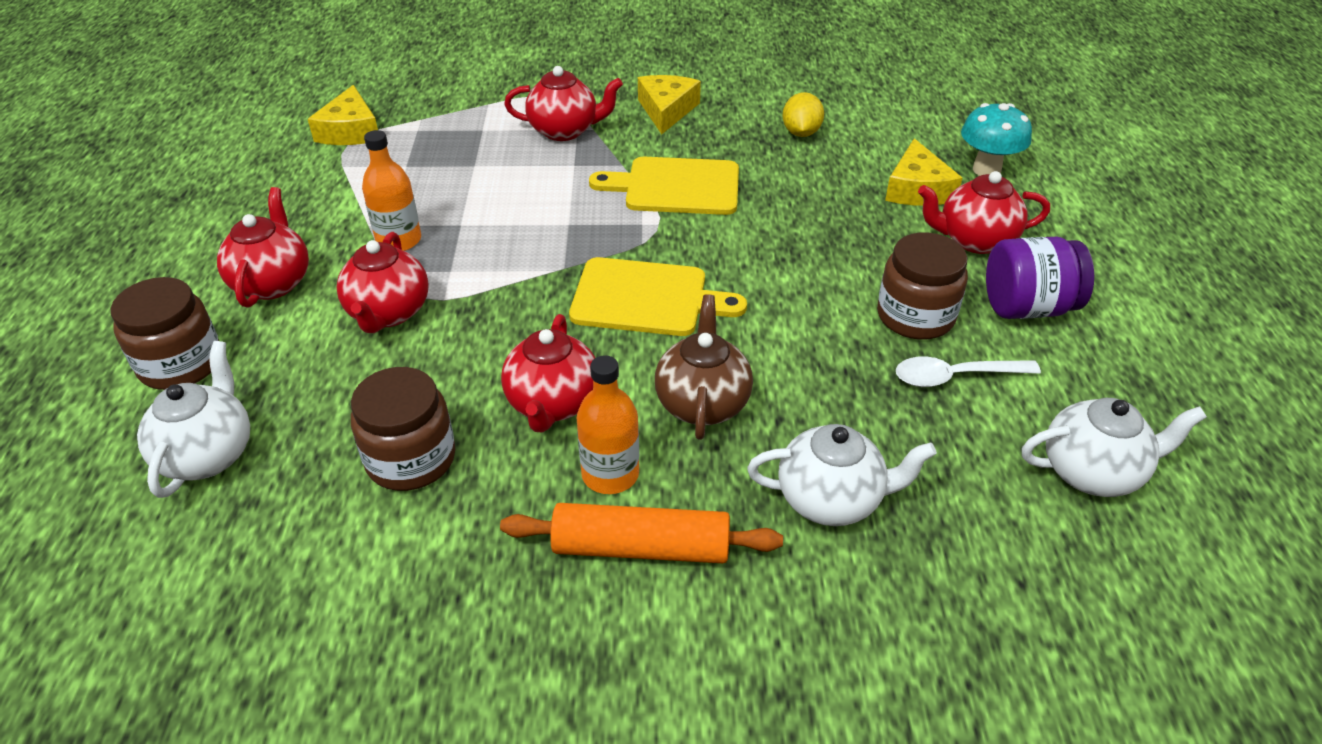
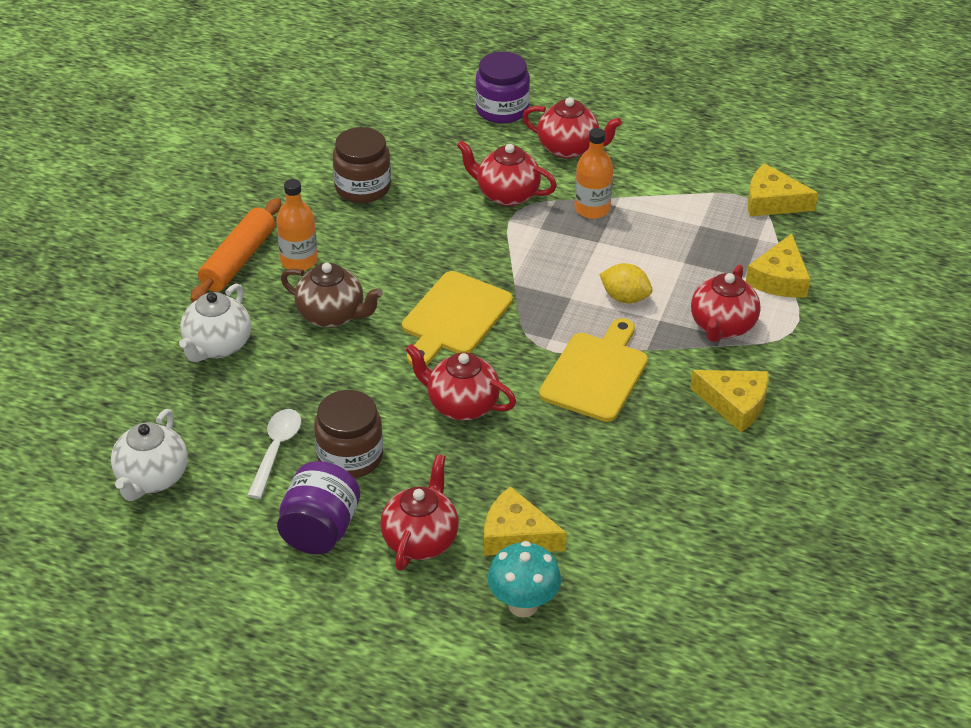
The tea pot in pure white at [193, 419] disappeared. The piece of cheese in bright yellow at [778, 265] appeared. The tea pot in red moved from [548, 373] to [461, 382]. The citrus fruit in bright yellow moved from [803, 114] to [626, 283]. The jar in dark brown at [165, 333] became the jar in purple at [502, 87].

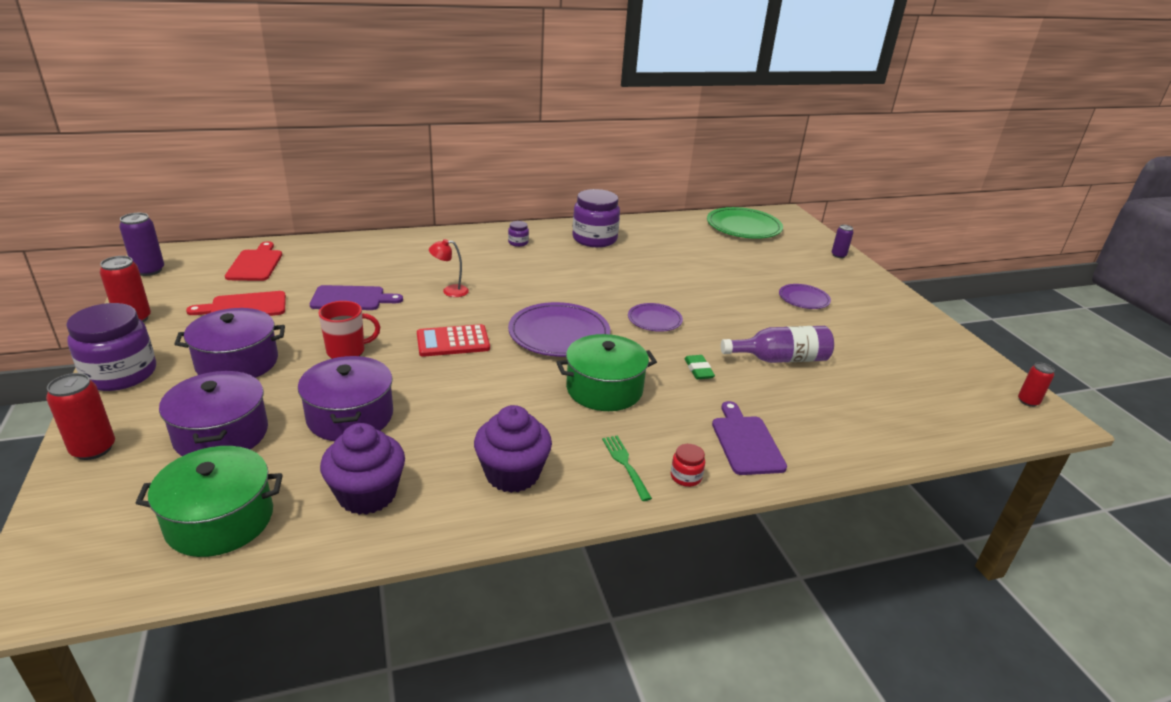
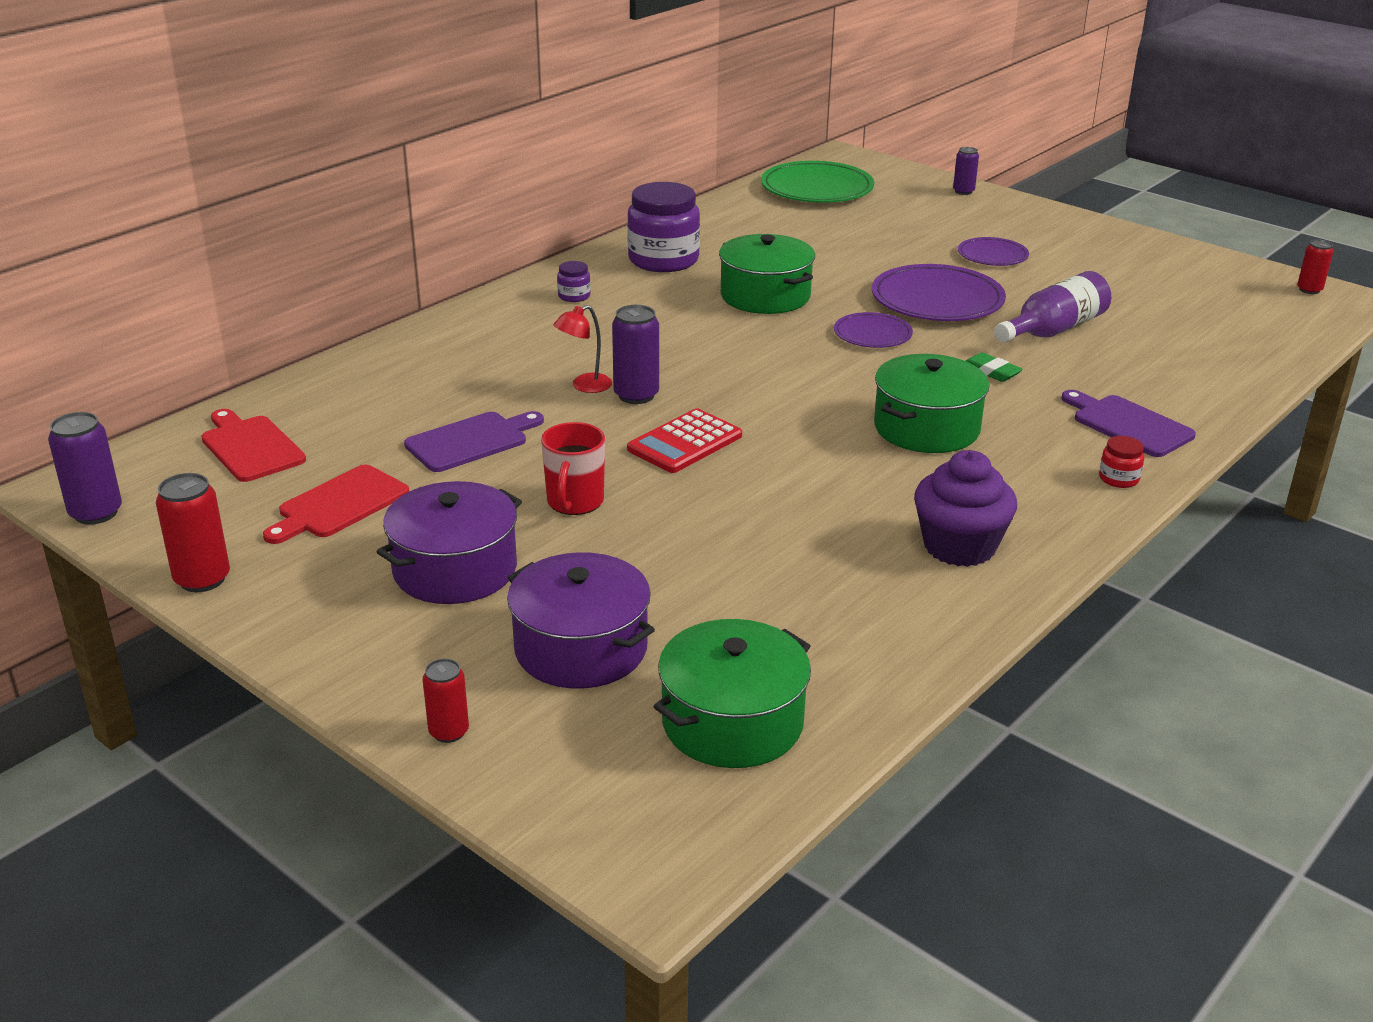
The jar in purple at [111, 347] disappeared. The stockpot in purple at [345, 398] disappeared. The fairy cake in purple at [362, 469] disappeared. The table fork in leaf-green at [627, 468] disappeared. The tin in purple at [635, 354] appeared. The stockpot in leaf-green at [767, 274] appeared. The flat dish in purple moved from [559, 329] to [939, 292]. The tea mug in red at [349, 330] turned 150 degrees clockwise. The tin in red at [80, 416] changed to 0.63 times the size.

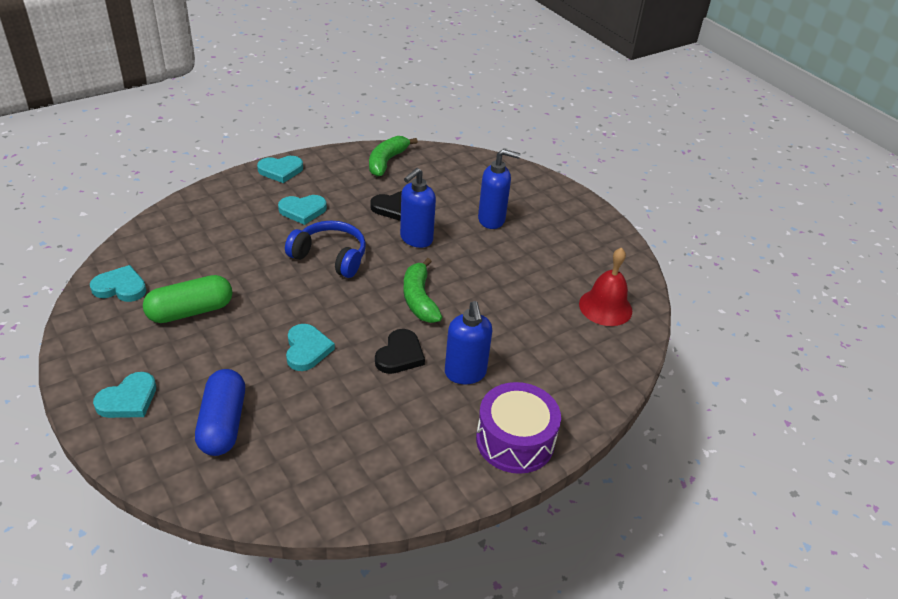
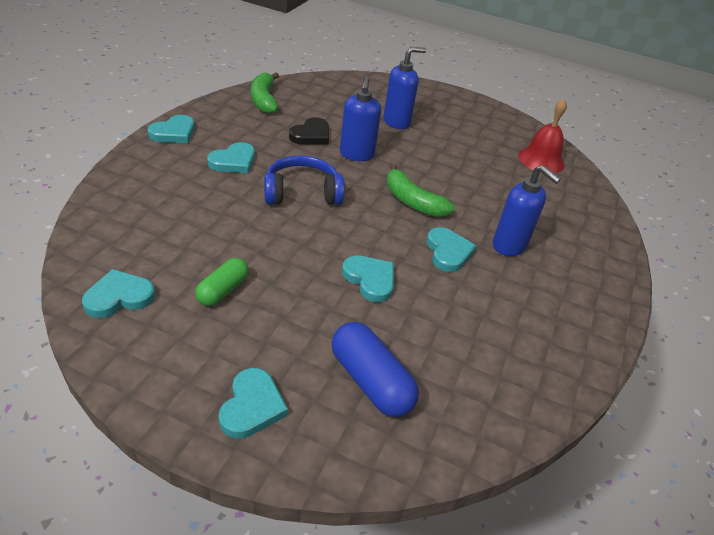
The drum in purple at [518, 428] disappeared. The heart shape in ebony at [400, 351] became the heart shape in aqua at [451, 249]. The pill in leaf-green at [188, 299] changed to 0.64 times the size.

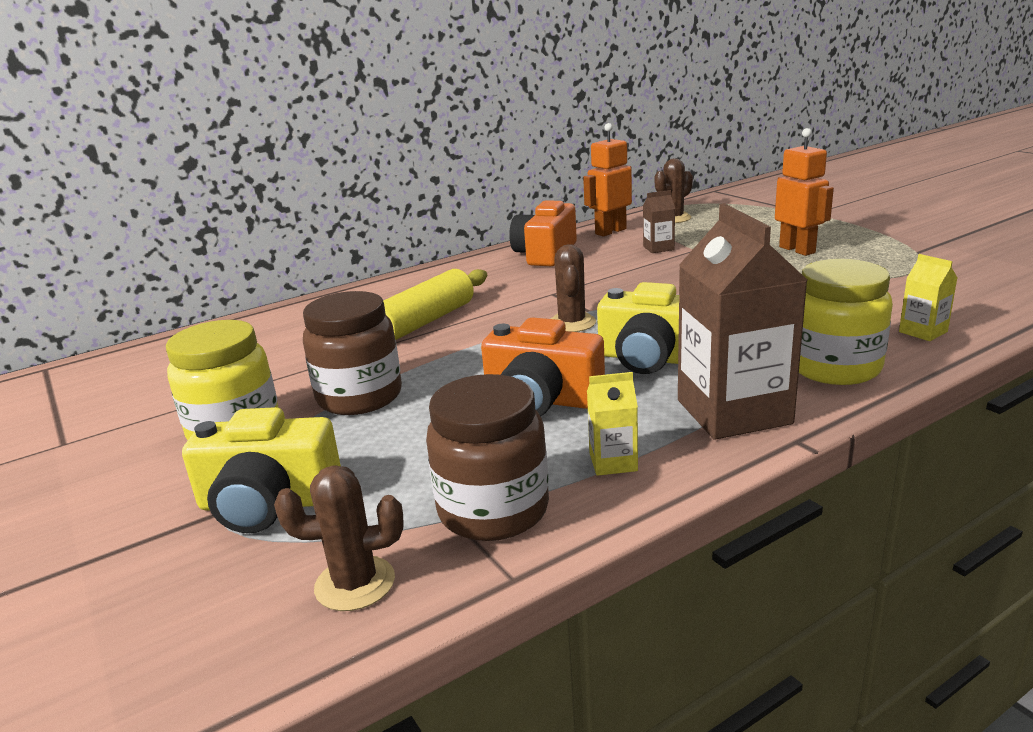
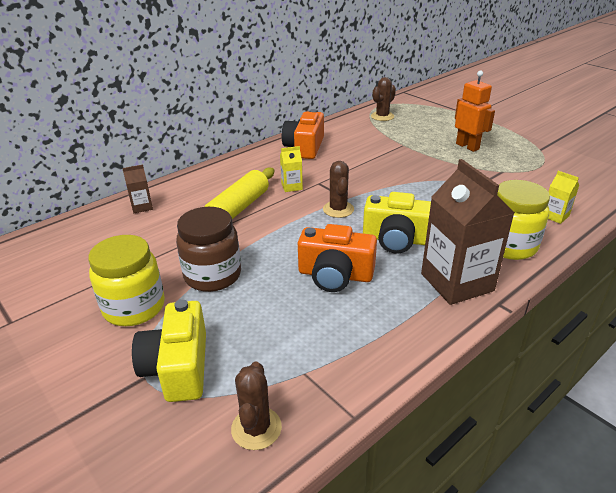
The jar in dark brown at [487, 457] disappeared. The robot in orange-coloured at [607, 179] disappeared. The carton in bright yellow moved from [612, 424] to [291, 169]. The carton in dark brown moved from [659, 221] to [137, 189]. The photo camera in bright yellow at [261, 470] turned 90 degrees clockwise. The cactus in dark brown at [339, 538] turned 75 degrees counterclockwise.

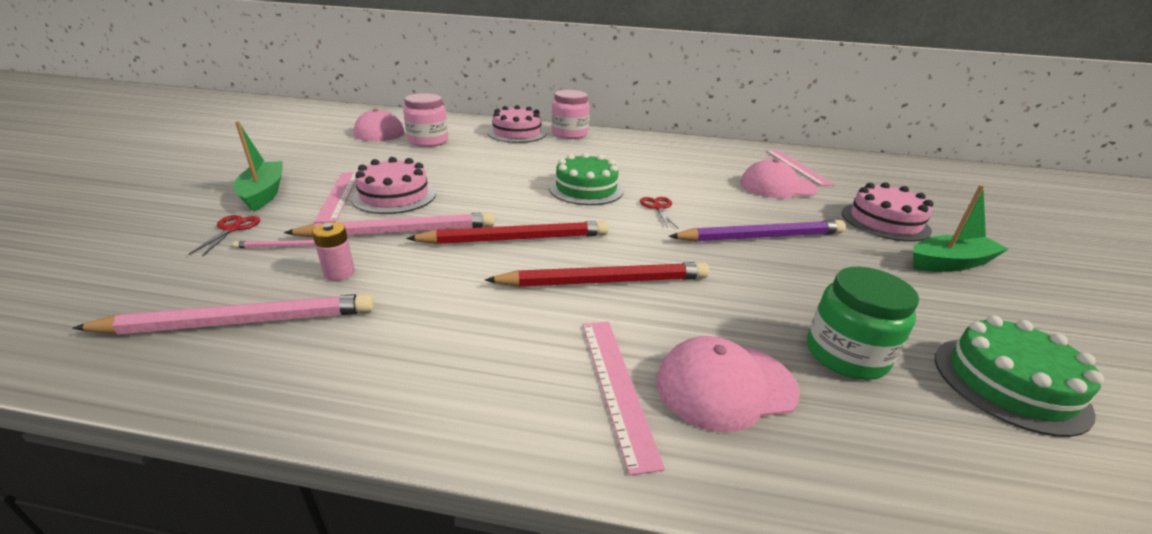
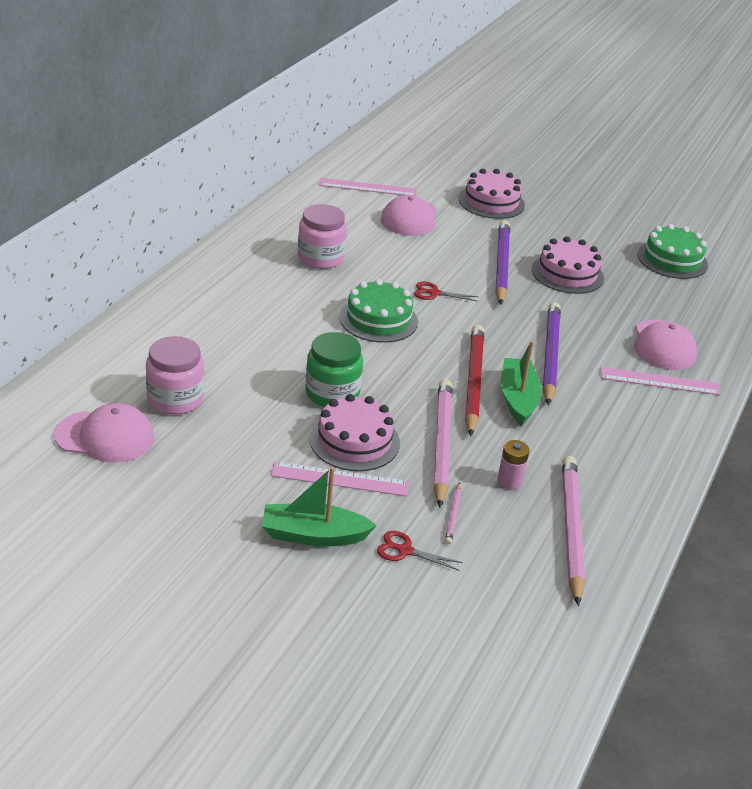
The layer cake in pink moved from [517, 124] to [568, 265]. The jar in pink moved from [570, 114] to [322, 236]. The jar in leaf-green moved from [863, 323] to [334, 369]. The sailboat in leaf-green moved from [961, 228] to [521, 383]. The lead pencil in red at [597, 274] became the lead pencil in purple at [552, 353].

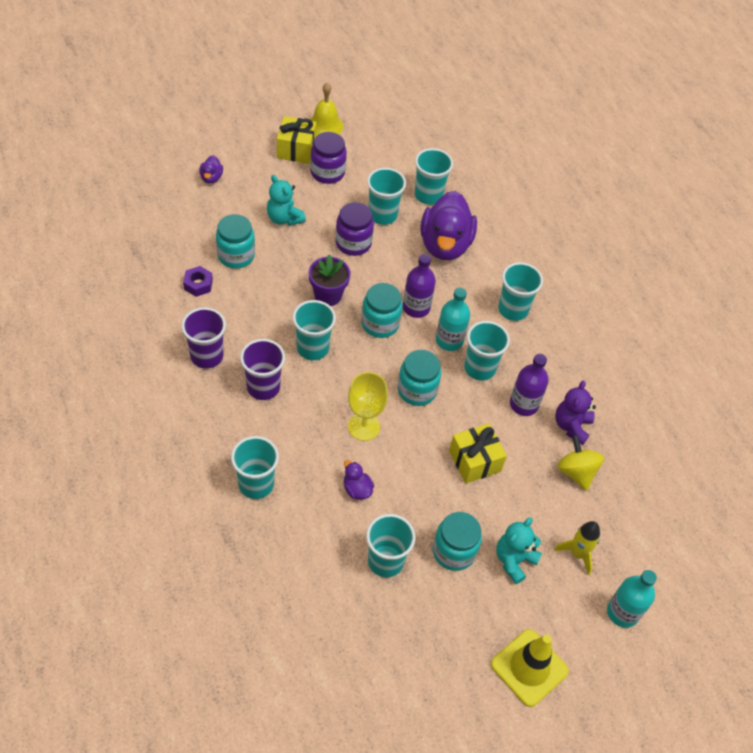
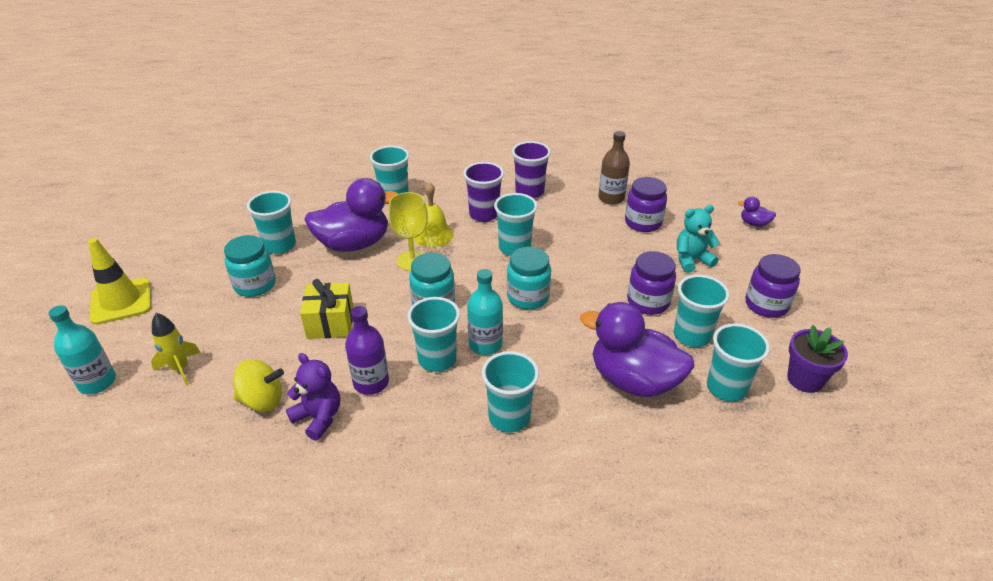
The wrapped gift in bright yellow at [296, 140] disappeared. The drink bottle in purple at [419, 286] disappeared. The teddy in aqua at [519, 550] disappeared. The bell in bright yellow moved from [326, 109] to [433, 214]. The plant pot in purple moved from [329, 280] to [817, 359]. The hexagon nut in purple at [198, 281] was replaced by the drink bottle in dark brown at [614, 168]. The jar in aqua at [235, 241] became the jar in purple at [646, 204]. The toy duck in purple at [359, 480] changed to 2.35 times the size.

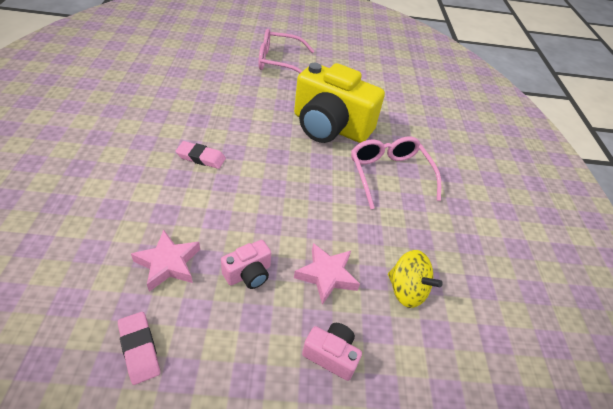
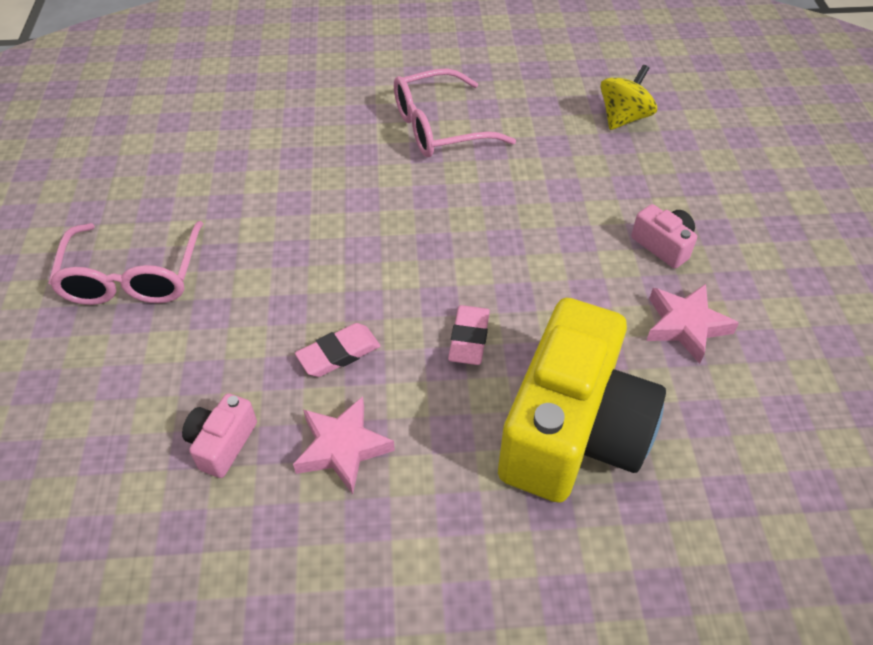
The pencil eraser in pink moved from [139, 348] to [337, 350]. The photo camera in bright yellow moved from [339, 103] to [582, 400]. The star shape in pink moved from [327, 274] to [344, 445]. The photo camera in pink moved from [332, 352] to [219, 435].

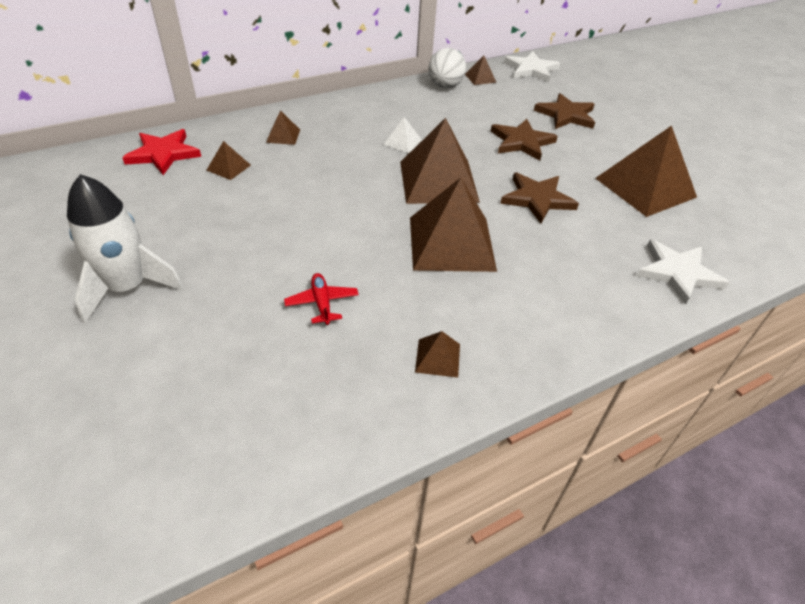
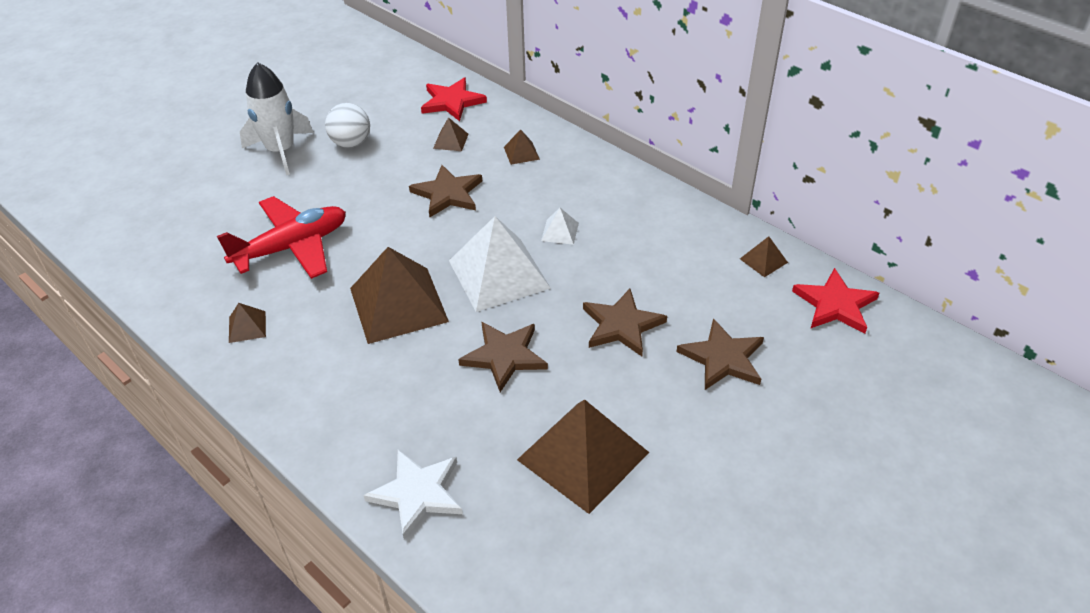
The star shape in dark brown at [445, 191] appeared. The sphere in pure white moved from [447, 68] to [347, 125]. The pyramid shape in dark brown at [440, 161] became the pyramid shape in pure white at [499, 264]. The star shape in pure white at [532, 67] became the star shape in red at [835, 300]. The aeroplane in red at [321, 299] changed to 2.18 times the size.

